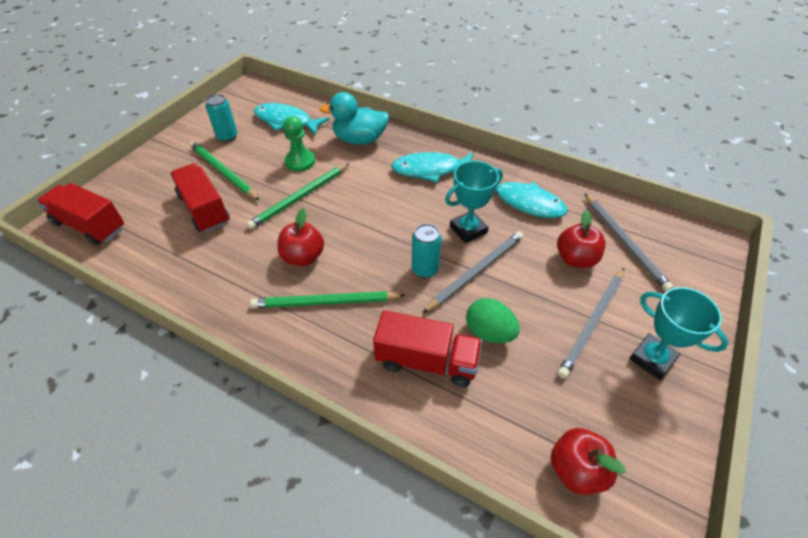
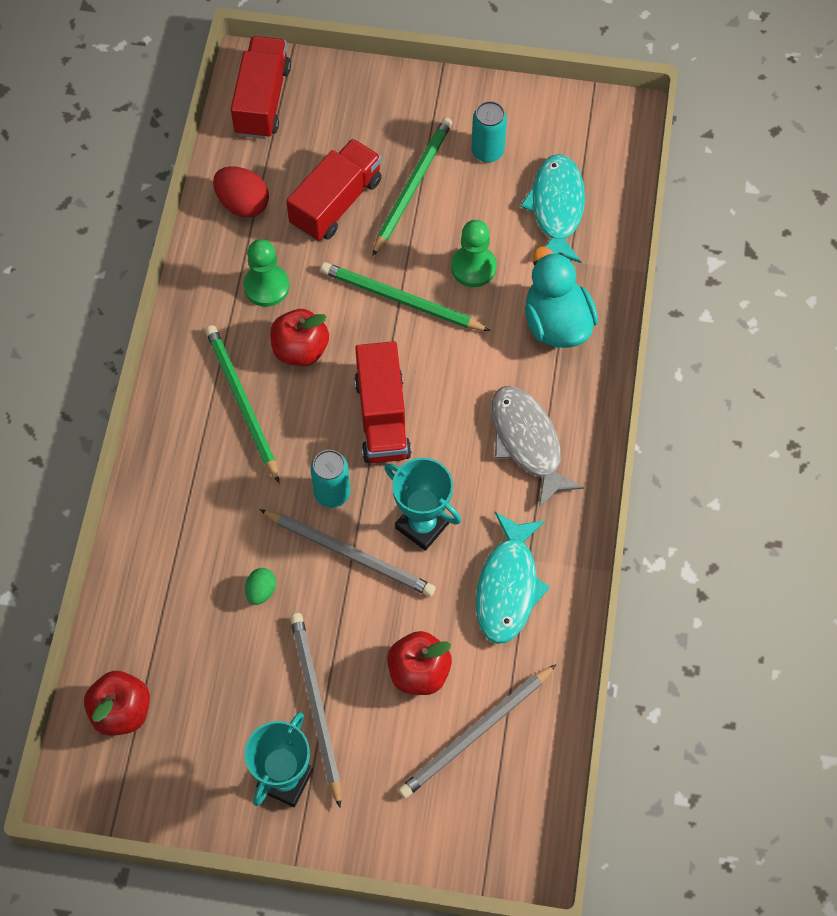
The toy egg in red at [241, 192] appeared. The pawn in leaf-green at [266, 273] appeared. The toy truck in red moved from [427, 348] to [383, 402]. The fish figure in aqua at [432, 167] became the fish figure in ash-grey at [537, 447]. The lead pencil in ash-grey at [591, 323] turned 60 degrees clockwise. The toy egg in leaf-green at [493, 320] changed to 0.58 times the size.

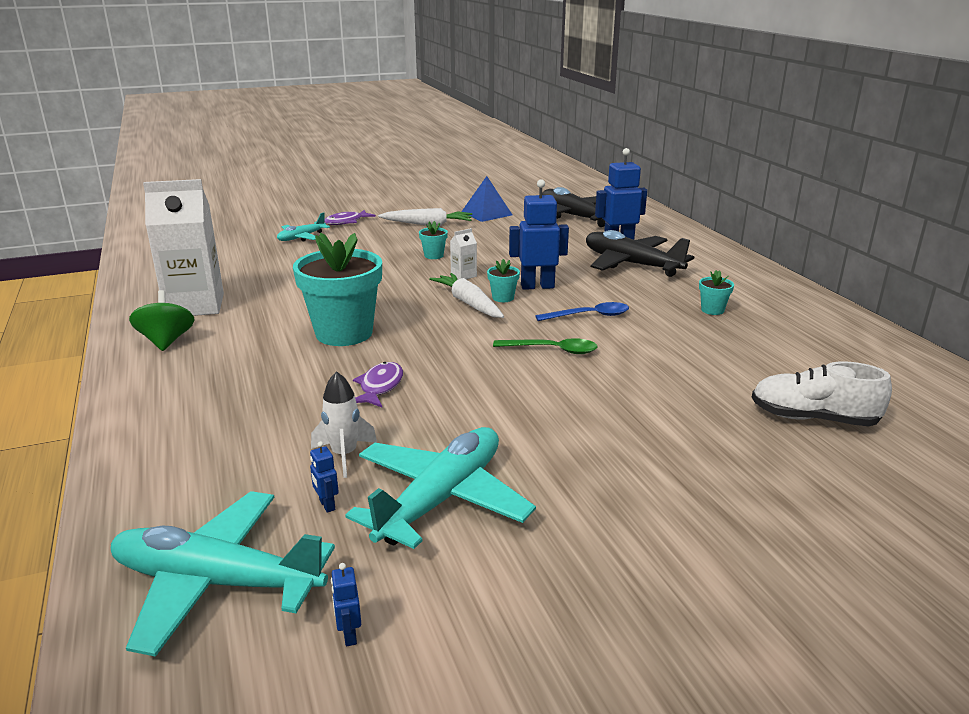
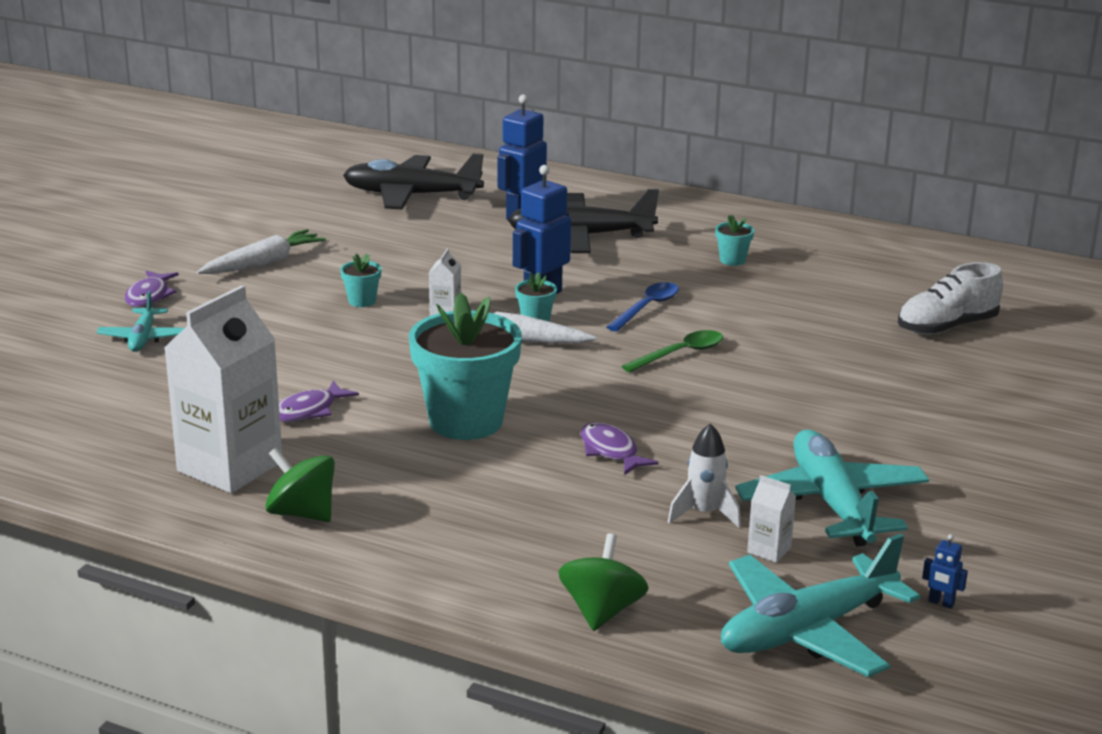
The pyramid shape in cobalt at [486, 199] disappeared. The fish figure in purple at [319, 401] appeared. The whirligig in leaf-green at [603, 582] appeared. The robot in cobalt at [324, 477] was replaced by the carton in pure white at [771, 519].

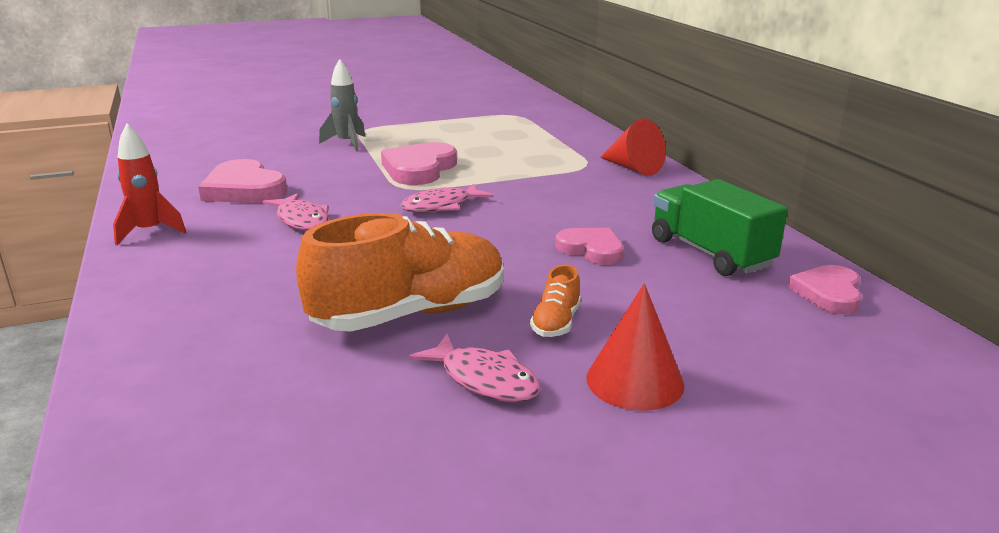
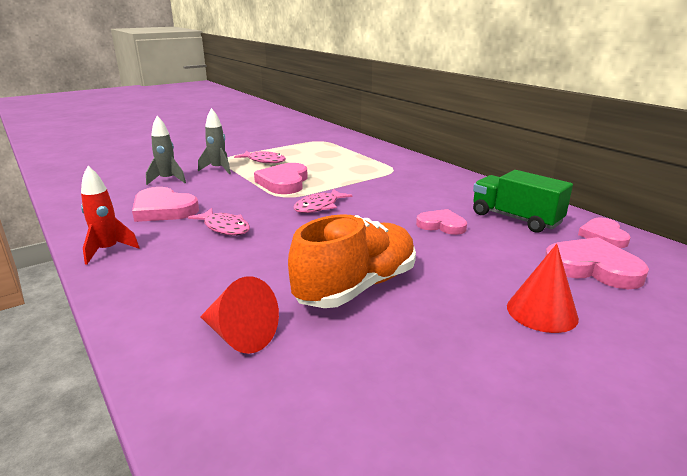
The shoe in orange-coloured at [555, 300] disappeared. The spaceship in ash-grey at [166, 150] appeared. The heart shape in pink at [597, 263] appeared. The fish figure in pink moved from [475, 368] to [260, 157]. The cone shape in red moved from [633, 147] to [239, 315].

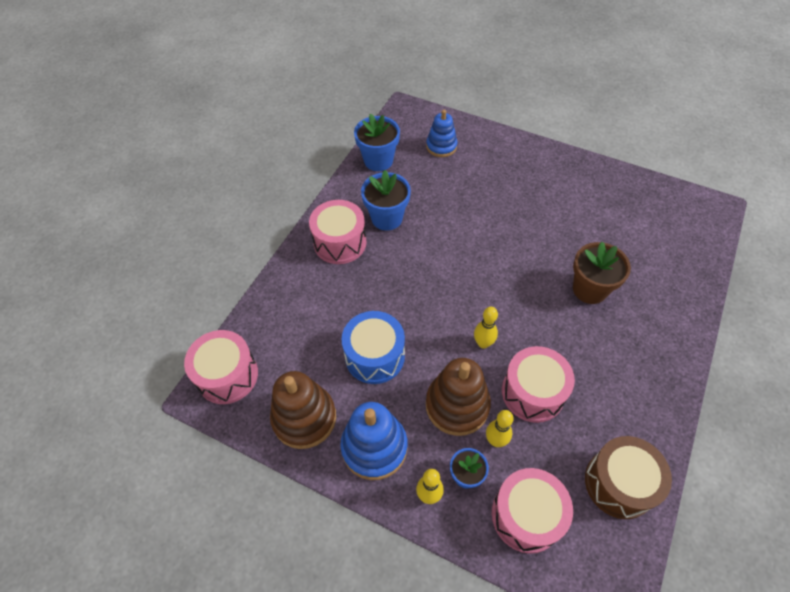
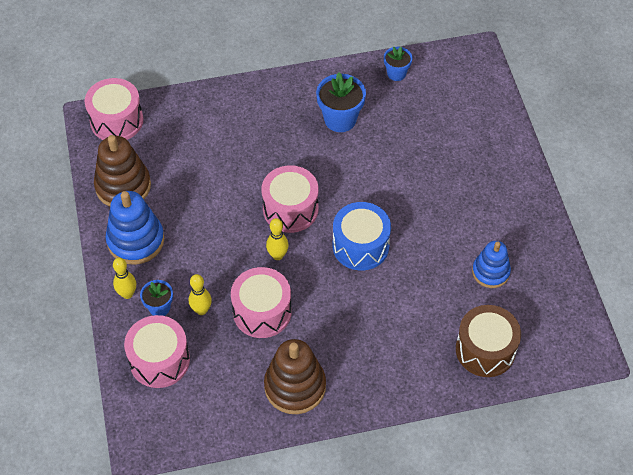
The plant pot in dark brown at [602, 273] disappeared. The drum in pink moved from [338, 232] to [289, 199]. The drum in cobalt moved from [373, 347] to [362, 236]. The stacking toy in cobalt moved from [441, 133] to [491, 264]. The stacking toy in dark brown moved from [458, 397] to [295, 376]. The drum in dark brown moved from [628, 477] to [488, 341]. The plant pot in cobalt at [377, 142] changed to 0.60 times the size.

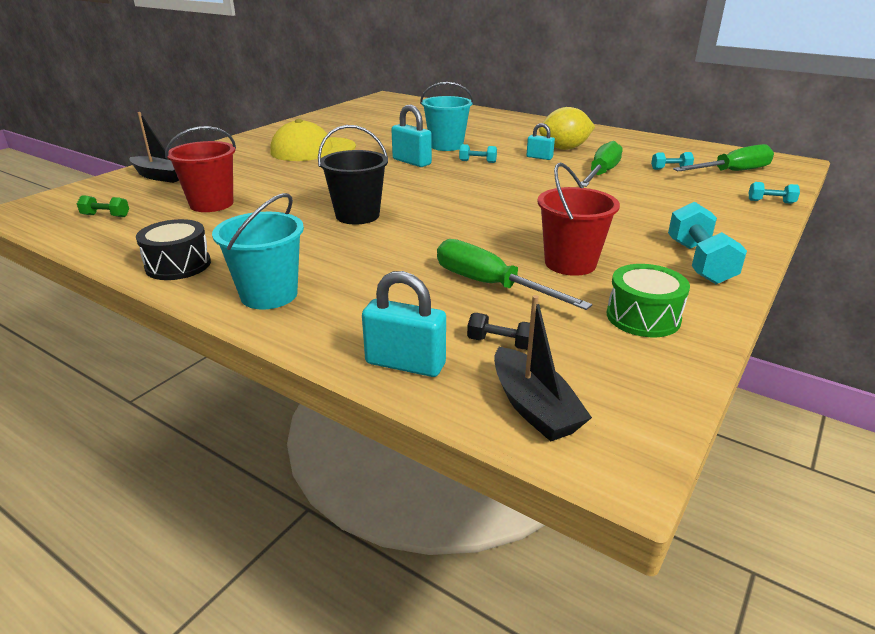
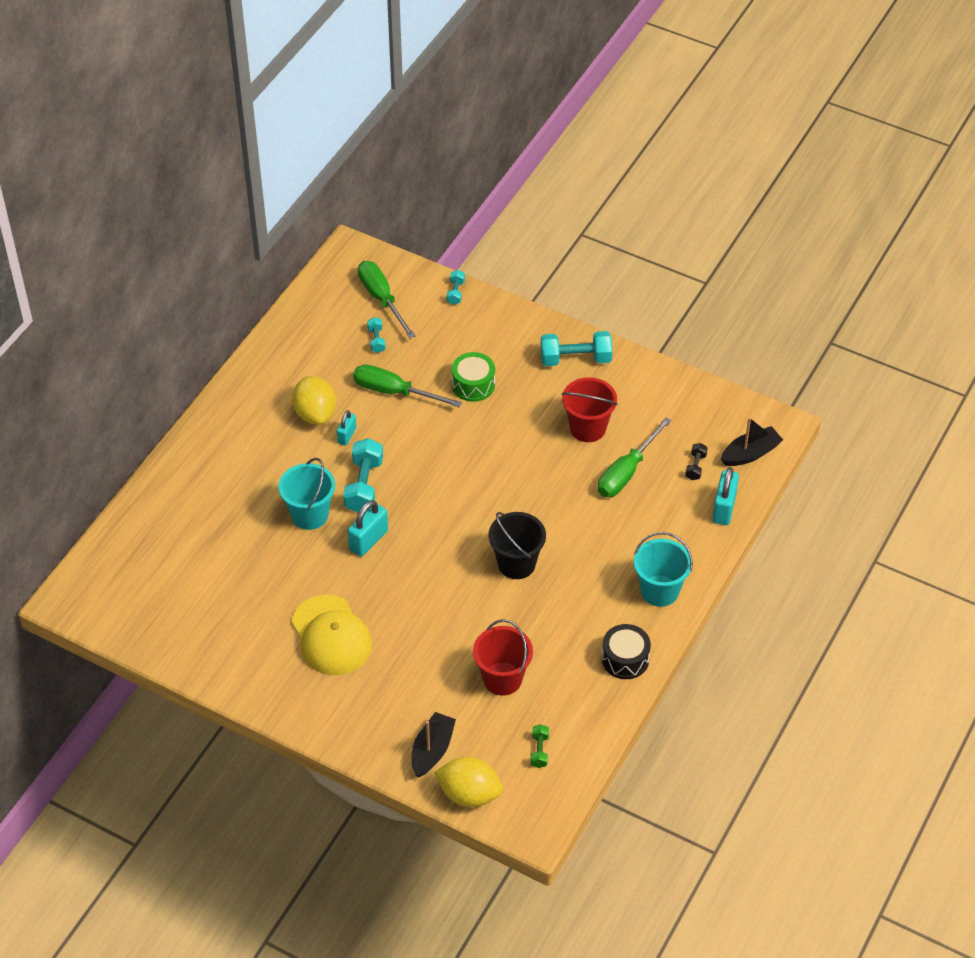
The citrus fruit in bright yellow at [468, 782] appeared. The drum in leaf-green moved from [648, 300] to [473, 377]. The dumbbell in aqua at [478, 153] changed to 1.94 times the size.

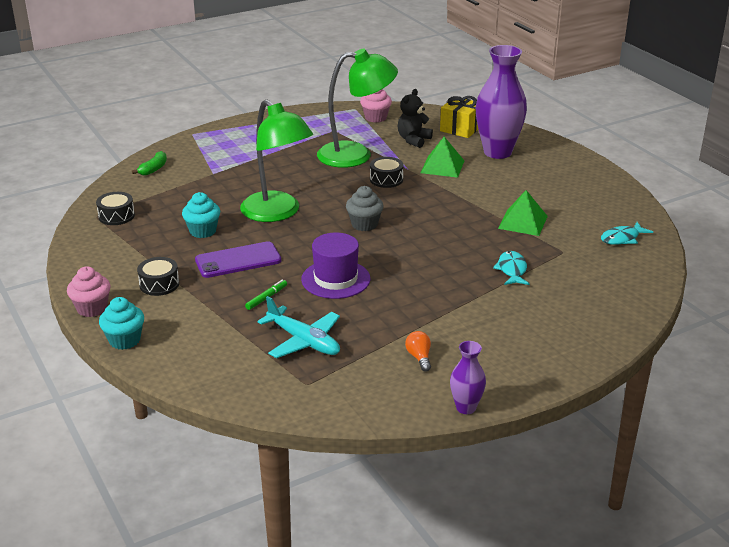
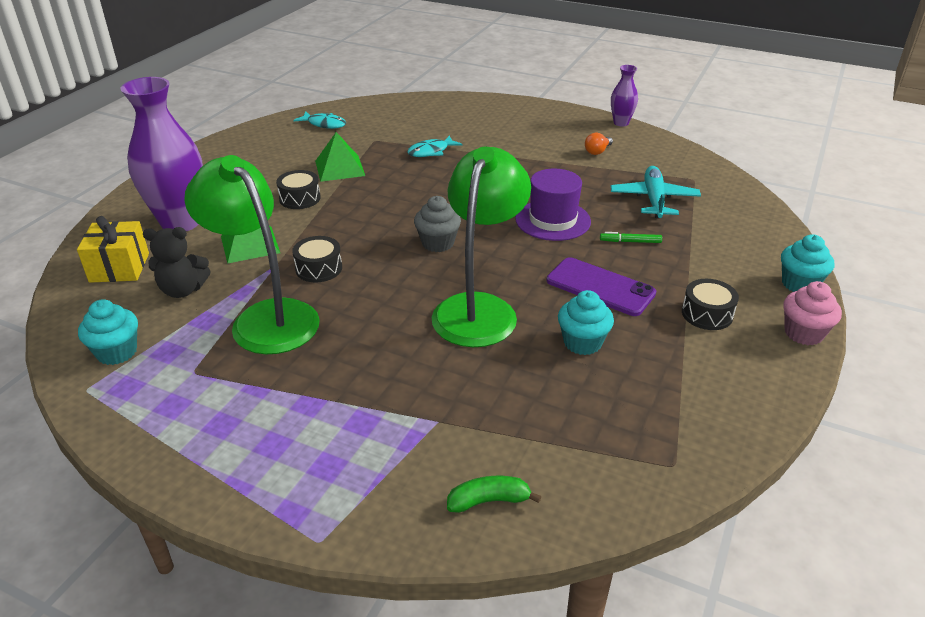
The drum in ebony moved from [115, 208] to [298, 189]. The fairy cake in pink at [376, 105] became the fairy cake in aqua at [108, 332].

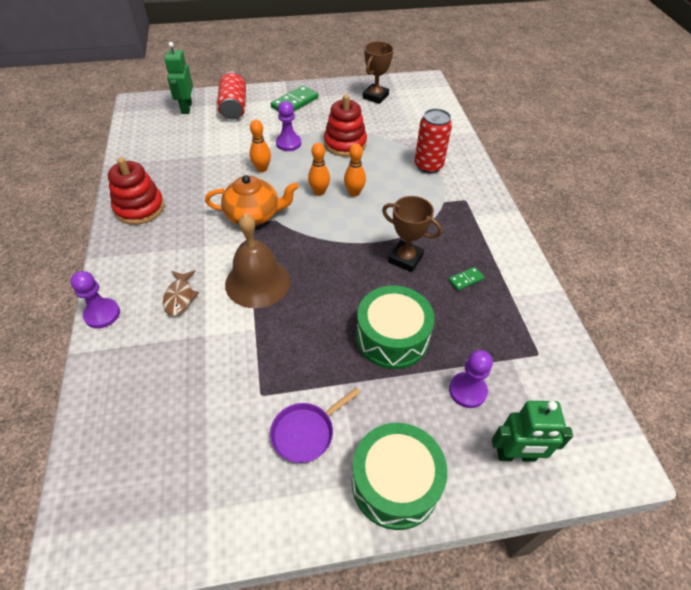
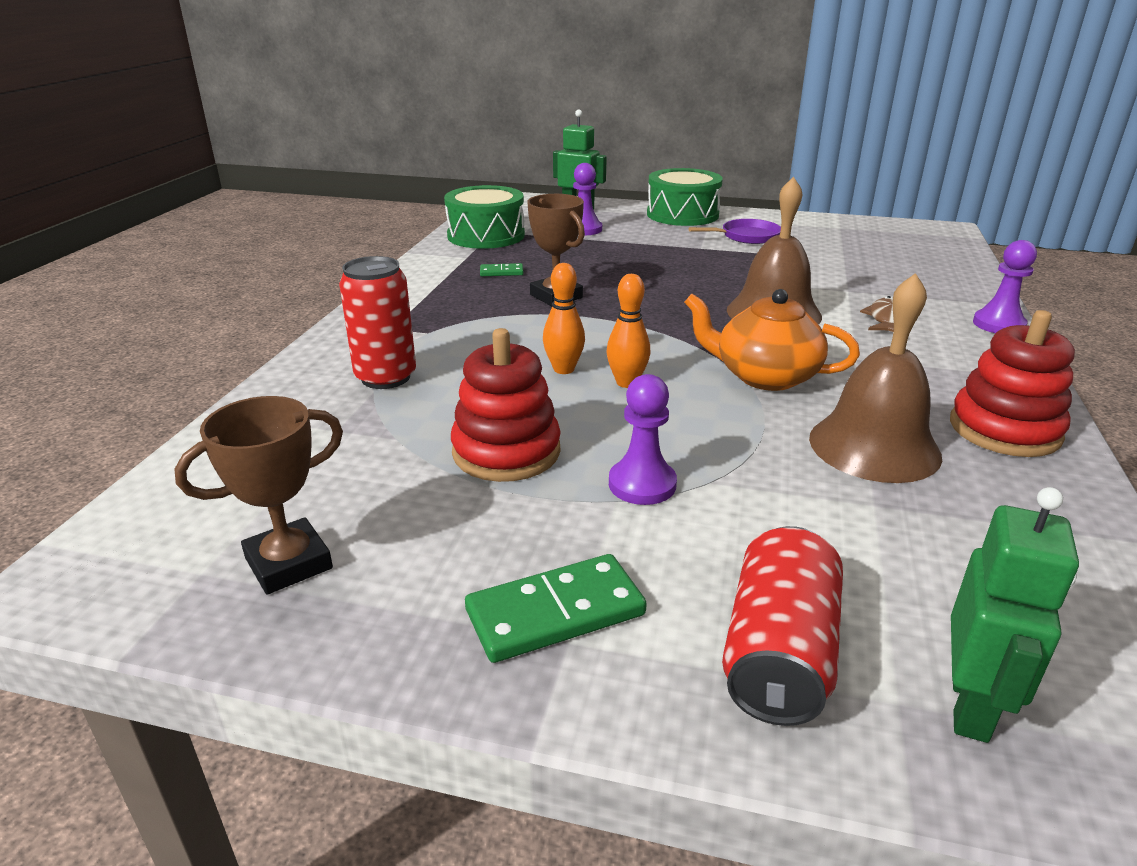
The skittle in orange-coloured at [260, 146] disappeared. The bell in dark brown at [875, 378] appeared. The drum in leaf-green moved from [395, 327] to [484, 217].

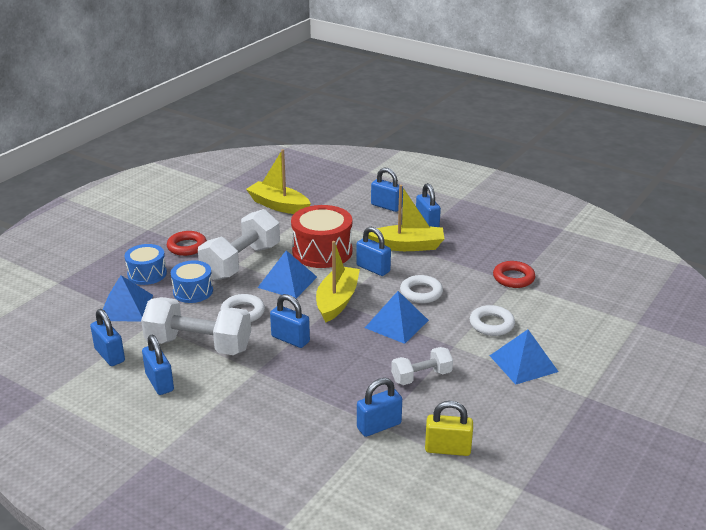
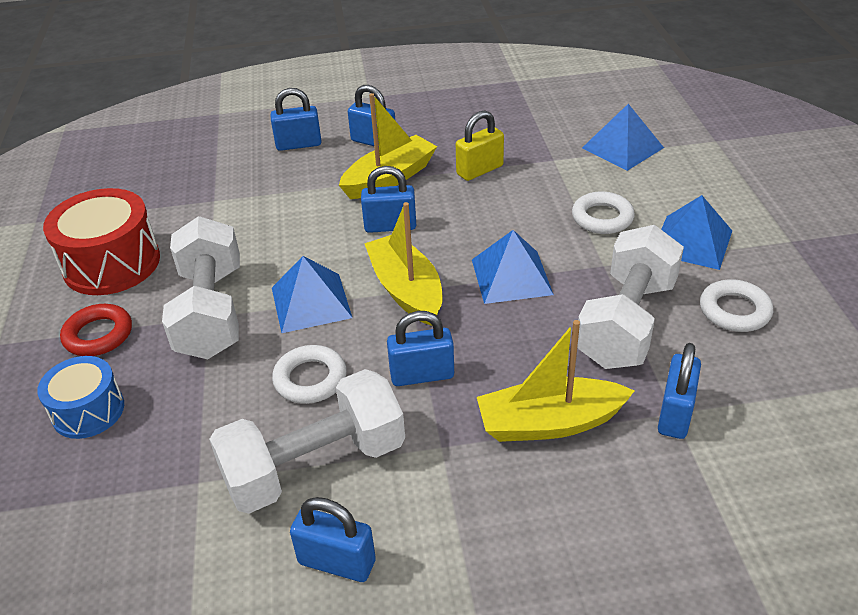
The lock in cobalt at [107, 337] disappeared. The drum in cobalt at [192, 281] disappeared. The ring in red at [514, 274] disappeared. The pyramid shape in cobalt moved from [128, 298] to [623, 137]. The sailboat in bright yellow moved from [278, 181] to [555, 381]. The drum in red moved from [321, 236] to [101, 241]. The ring in pure white moved from [421, 289] to [736, 305]. The lock in bright yellow moved from [449, 428] to [480, 145]. The dumbbell in pure white at [422, 366] changed to 1.81 times the size.

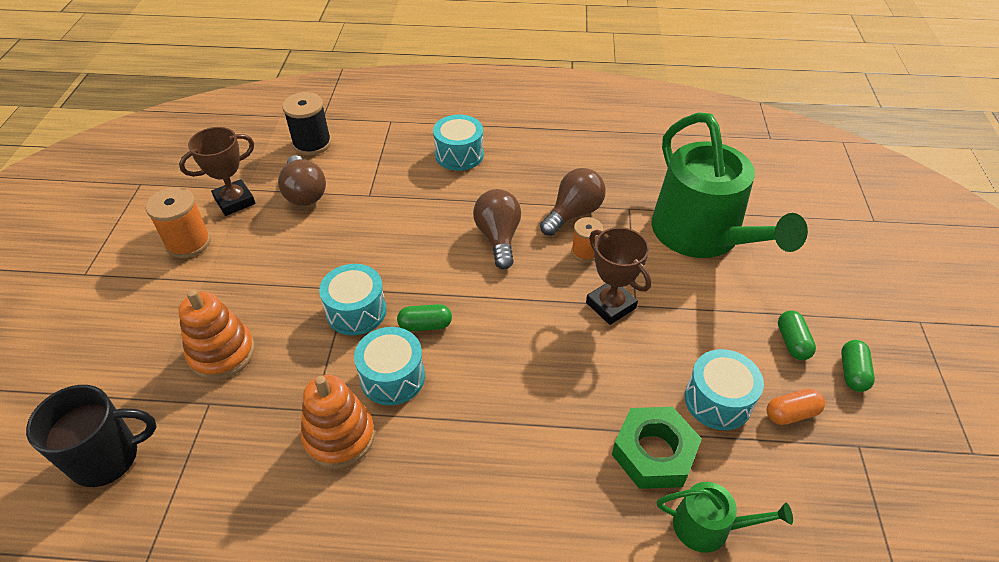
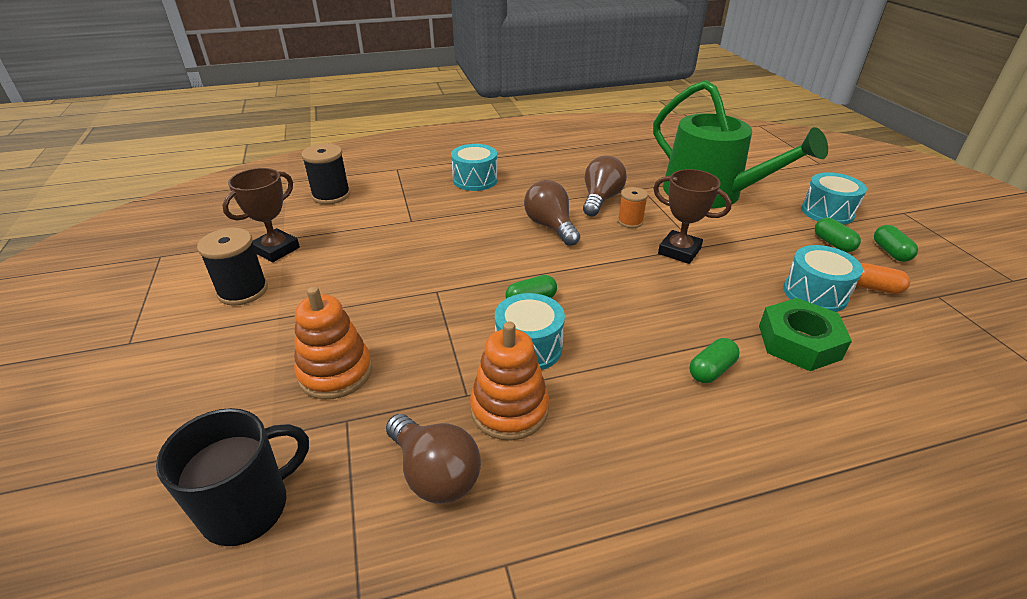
The watering pot in leaf-green at [725, 517] disappeared. The pill in leaf-green at [715, 360] appeared. The lightbulb in dark brown moved from [302, 180] to [433, 459]. The drum in aqua moved from [353, 299] to [834, 198]. The spool in orange-coloured at [178, 222] became the spool in ebony at [232, 267]. The pill in orange-coloured at [796, 407] turned 60 degrees clockwise.

